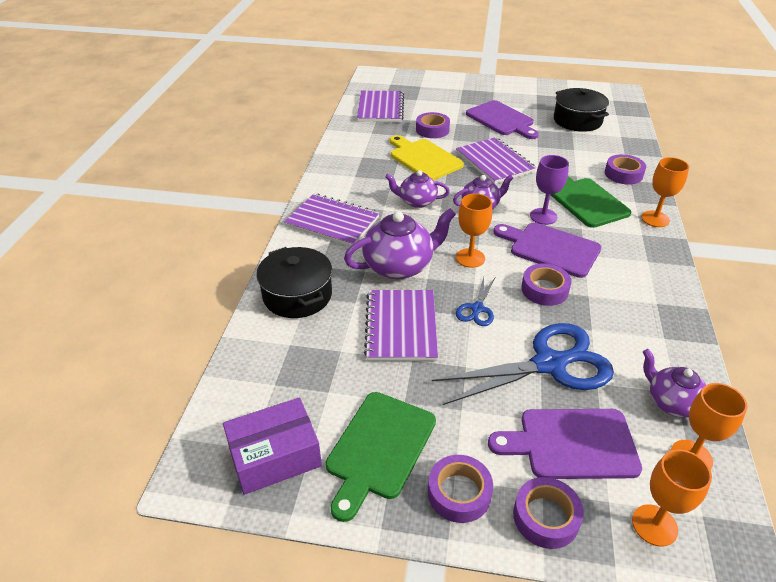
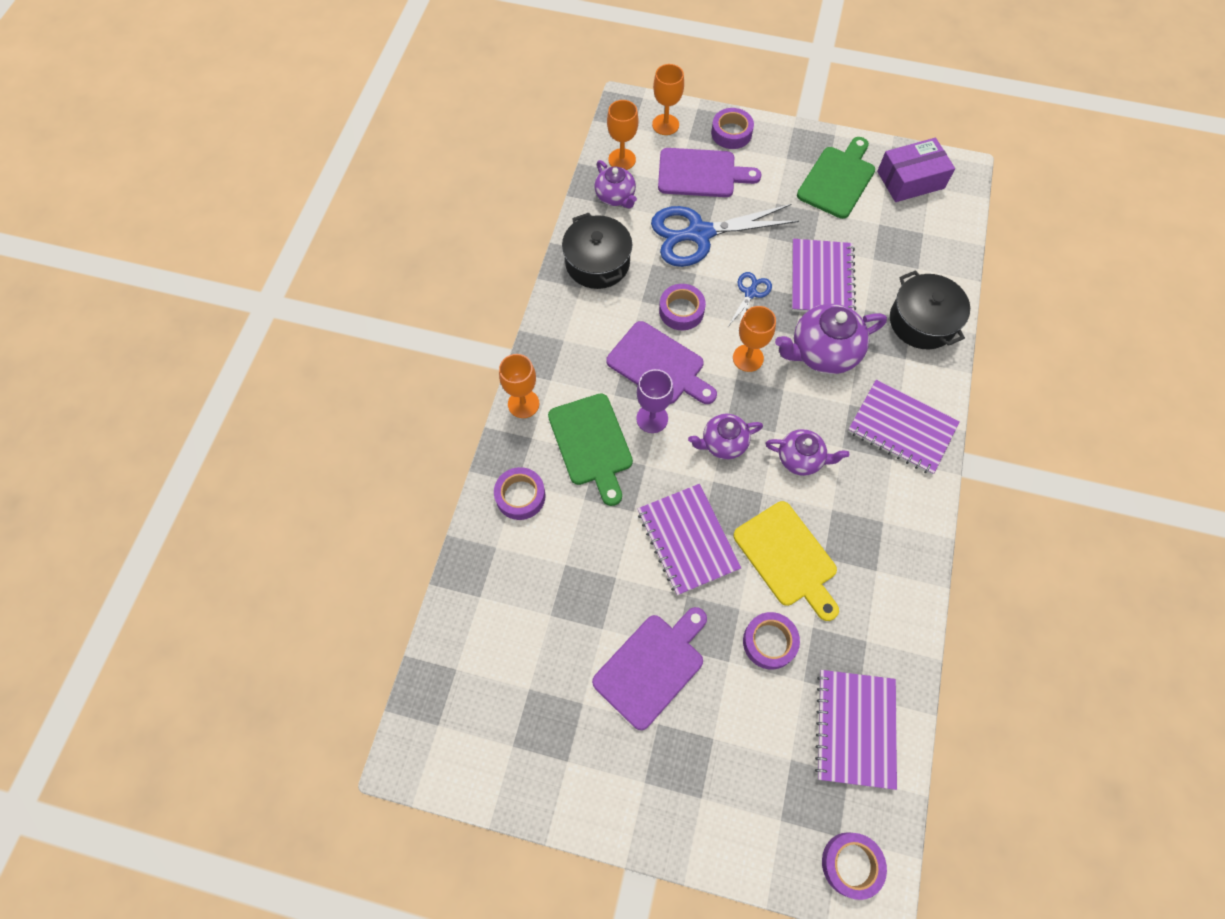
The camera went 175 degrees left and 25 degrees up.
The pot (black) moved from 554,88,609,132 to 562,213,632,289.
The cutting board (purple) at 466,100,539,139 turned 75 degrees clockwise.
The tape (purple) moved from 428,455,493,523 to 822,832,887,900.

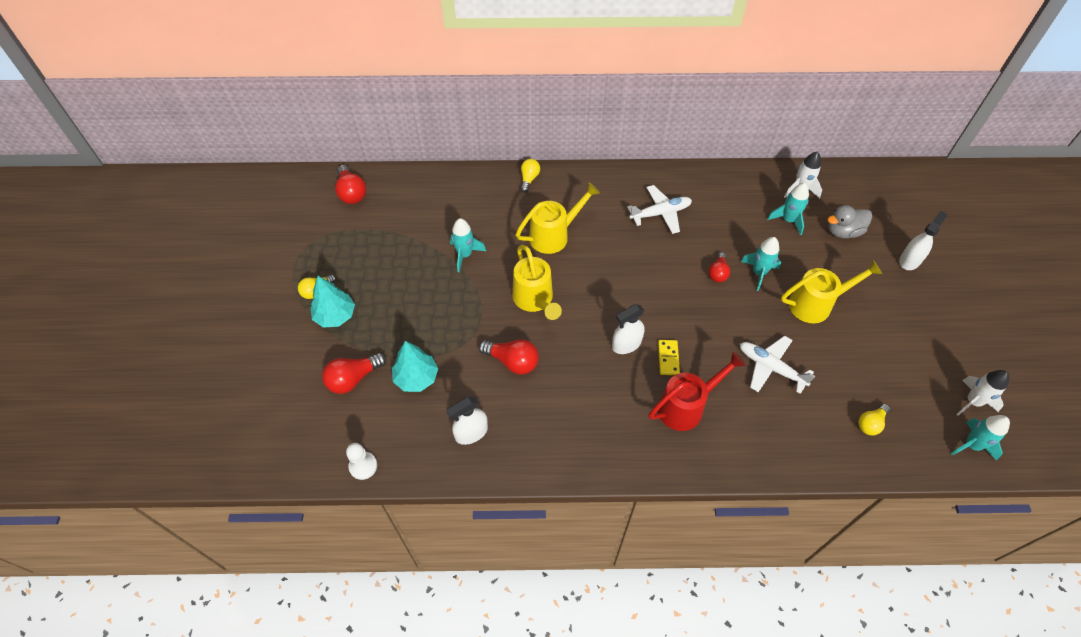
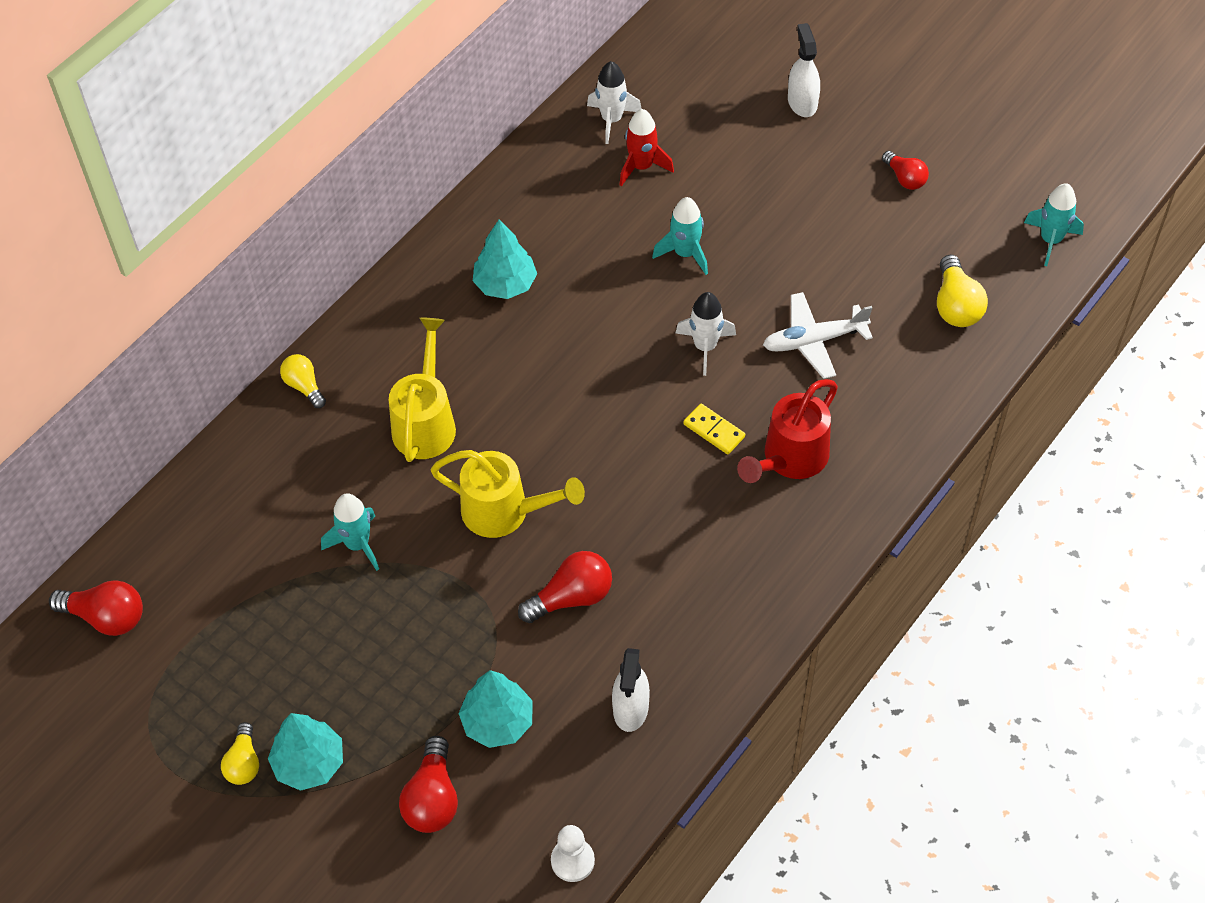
The camera went 50 degrees left and 0 degrees up.
The rocket (turquoise) at 767,183,809,235 became the rocket (red) at 620,109,674,186.
The plane (white) at 627,185,692,234 was replaced by the tree (turquoise) at 473,219,537,299.
The duck (grey) at 827,205,872,239 disappeared.
The light bulb (red) moved from 708,252,730,282 to 882,151,929,190.
The watering can (yellow) at 781,260,882,323 disappeared.
The spray bottle (white) at 612,304,645,354 disappeared.
The watering can (red) at 649,352,746,431 turned 150 degrees counterclockwise.
The rocket (white) moved from 957,370,1010,416 to 676,292,736,376.
The light bulb (yellow) at 858,404,890,435 changed to 1.52 times the size.

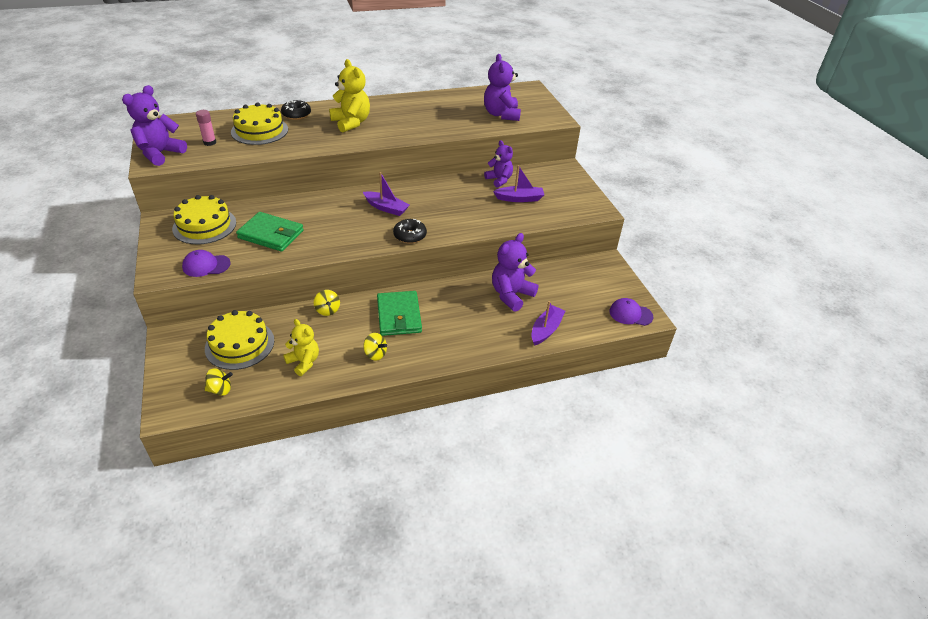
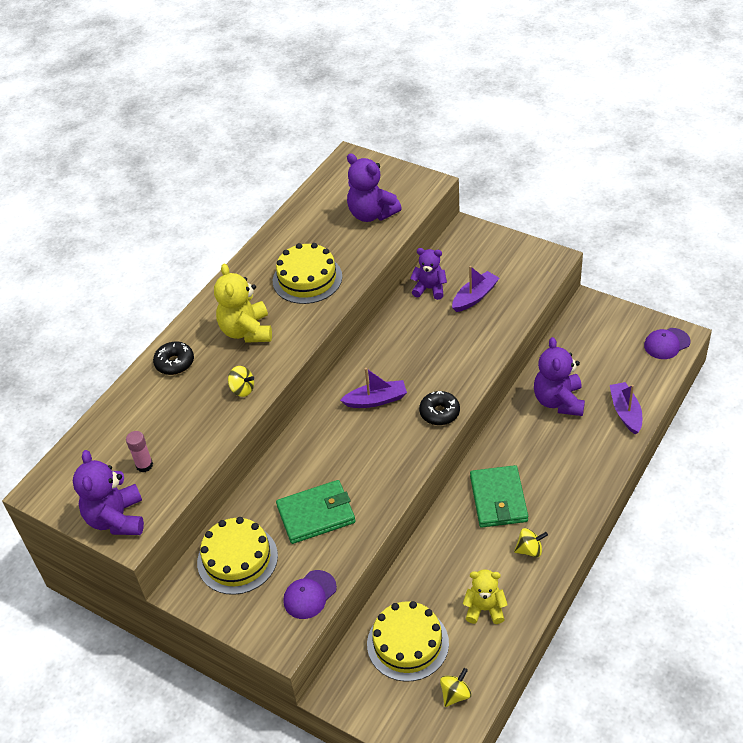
The camera went 35 degrees left and 5 degrees up.
The teddy bear (yellow) at 329,59,370,132 turned 120 degrees counterclockwise.
The cake (yellow) moved from 231,102,288,145 to 273,243,342,304.
The spinning top (yellow) moved from 314,290,340,316 to 228,366,254,397.
The wallet (green) at 377,291,422,336 turned 45 degrees clockwise.

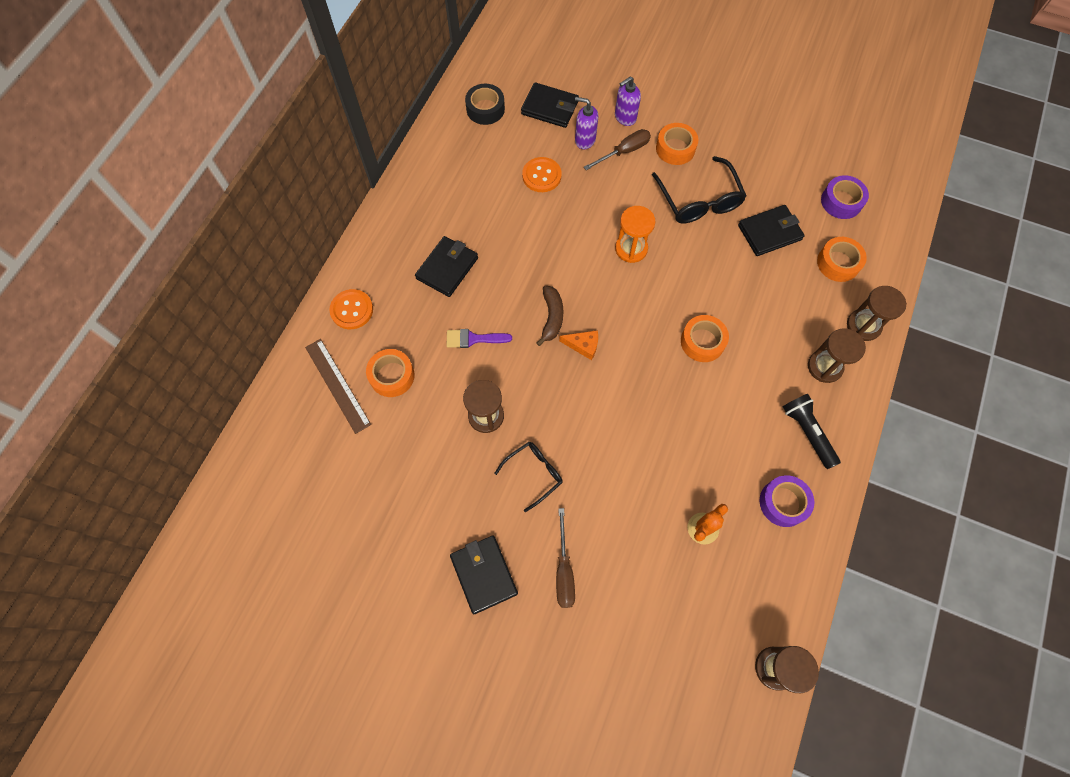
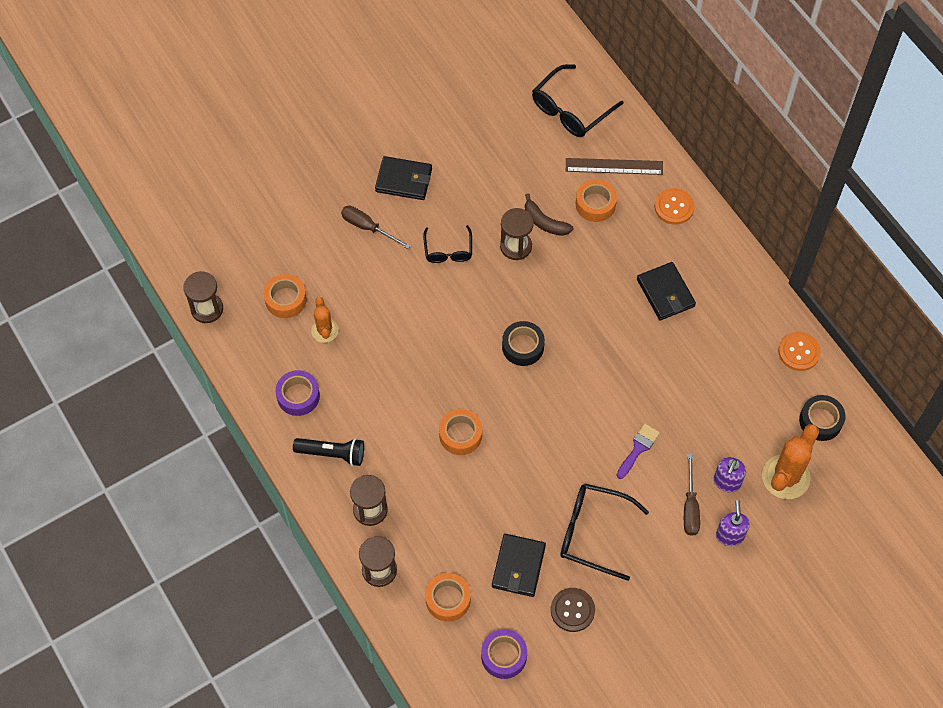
The camera went 125 degrees right and 5 degrees down.
The wallet (black) at 521,82,579,128 was replaced by the cactus (orange) at 762,424,819,499.
The soap dispenser (purple) at 575,97,598,149 turned 150 degrees clockwise.
The tape (orange) moved from 656,123,698,165 to 263,274,307,318.
The button (orange) moved from 522,157,562,192 to 778,332,821,371.
The hourglass (orange) at 615,206,656,263 disappeared.
The banana (brown) moved from 537,286,564,346 to 525,193,573,236.
The brush (purple) moved from 447,329,512,348 to 617,424,660,479.
The cheese (orange) at 559,330,598,360 was replaced by the tape (black) at 502,321,545,366.
The glasses (black) at 532,64,624,137 appeared.
The button (brown) at 551,588,595,632 appeared.

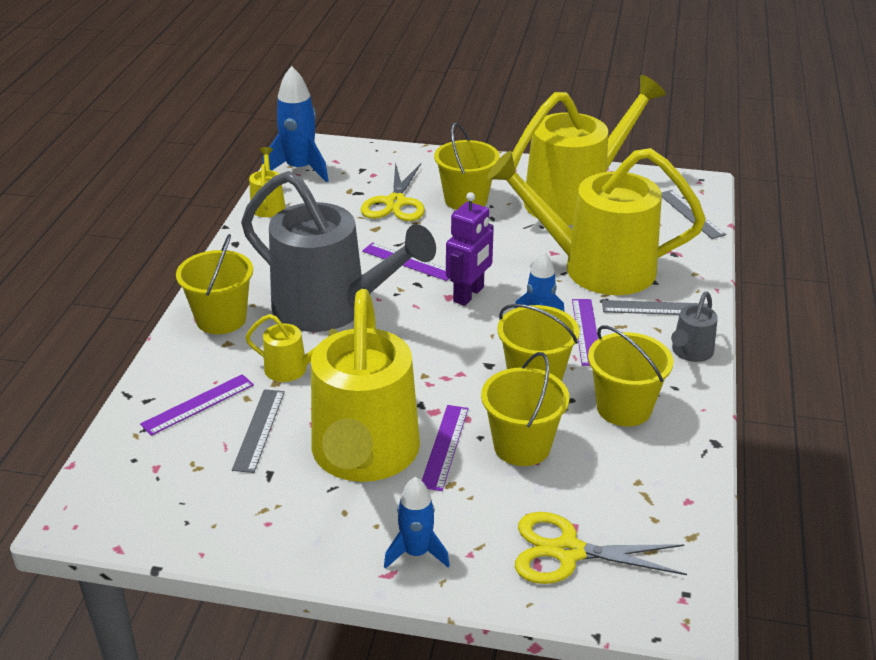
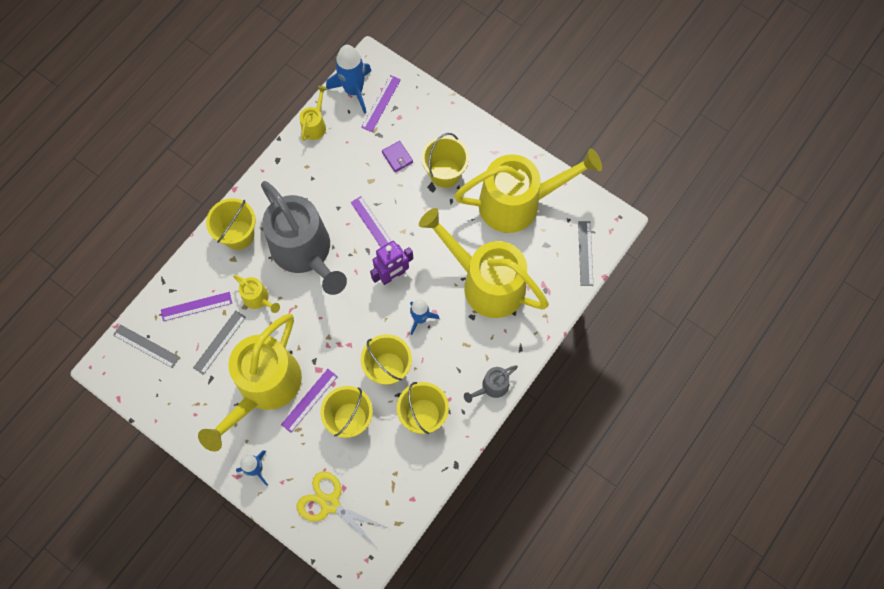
The camera went 25 degrees right and 35 degrees up.
The scissors (yellow) at 361,162,425,221 was replaced by the wallet (purple) at 382,141,413,172.
The ruler (purple) moved from 572,299,598,366 to 361,75,401,132.
The ruler (grey) moved from 602,300,708,315 to 113,324,179,368.

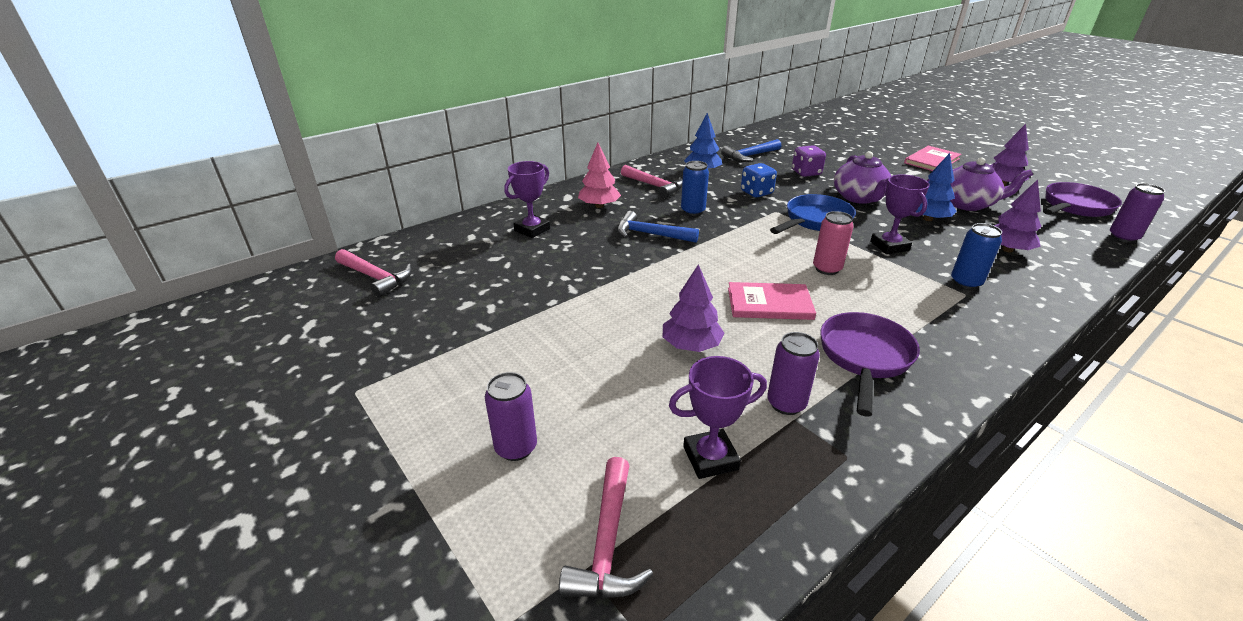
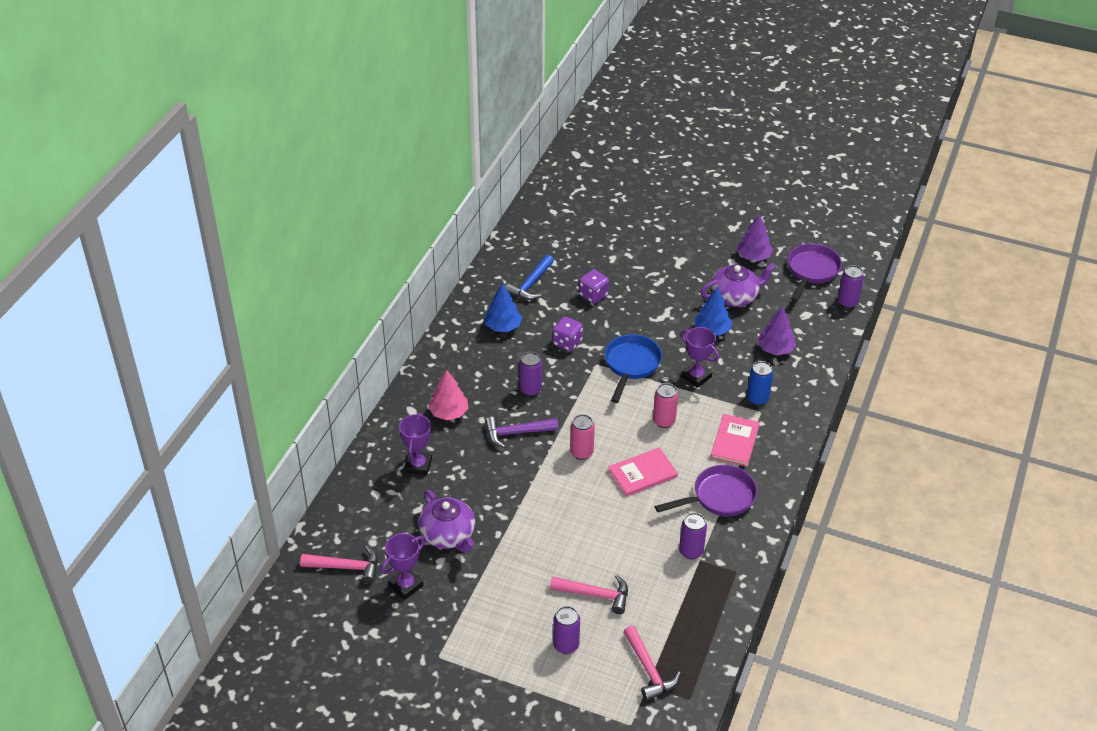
The camera went 30 degrees left and 10 degrees up.
The book (pink) moved from 904,146,961,171 to 710,414,760,467.
The teapot (purple) moved from 834,151,891,204 to 418,490,475,553.
The can (blue) at 681,161,709,216 became the can (purple) at 519,352,542,396.
The dice (blue) at 741,163,777,197 became the dice (purple) at 552,316,583,351.
The hammer (pink) moved from 621,165,683,198 to 550,575,628,614.
The hammer (blue) at 617,211,699,243 became the hammer (purple) at 485,417,558,448.
The tree (purple) at 663,264,725,352 disappeared.
The pan (purple) at 821,312,920,416 turned 75 degrees clockwise.
The trophy (purple) moved from 669,356,767,479 to 381,533,425,600.
The can (pink) at 570,414,595,460 appeared.

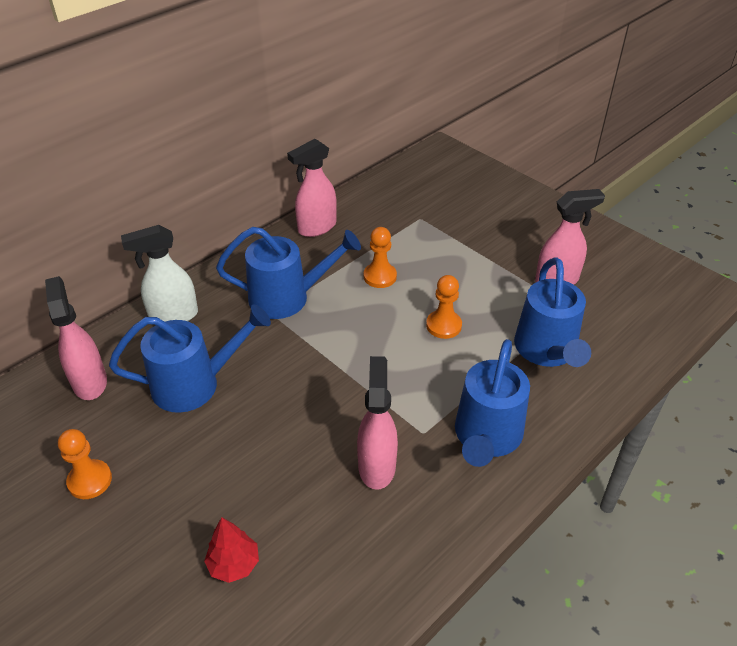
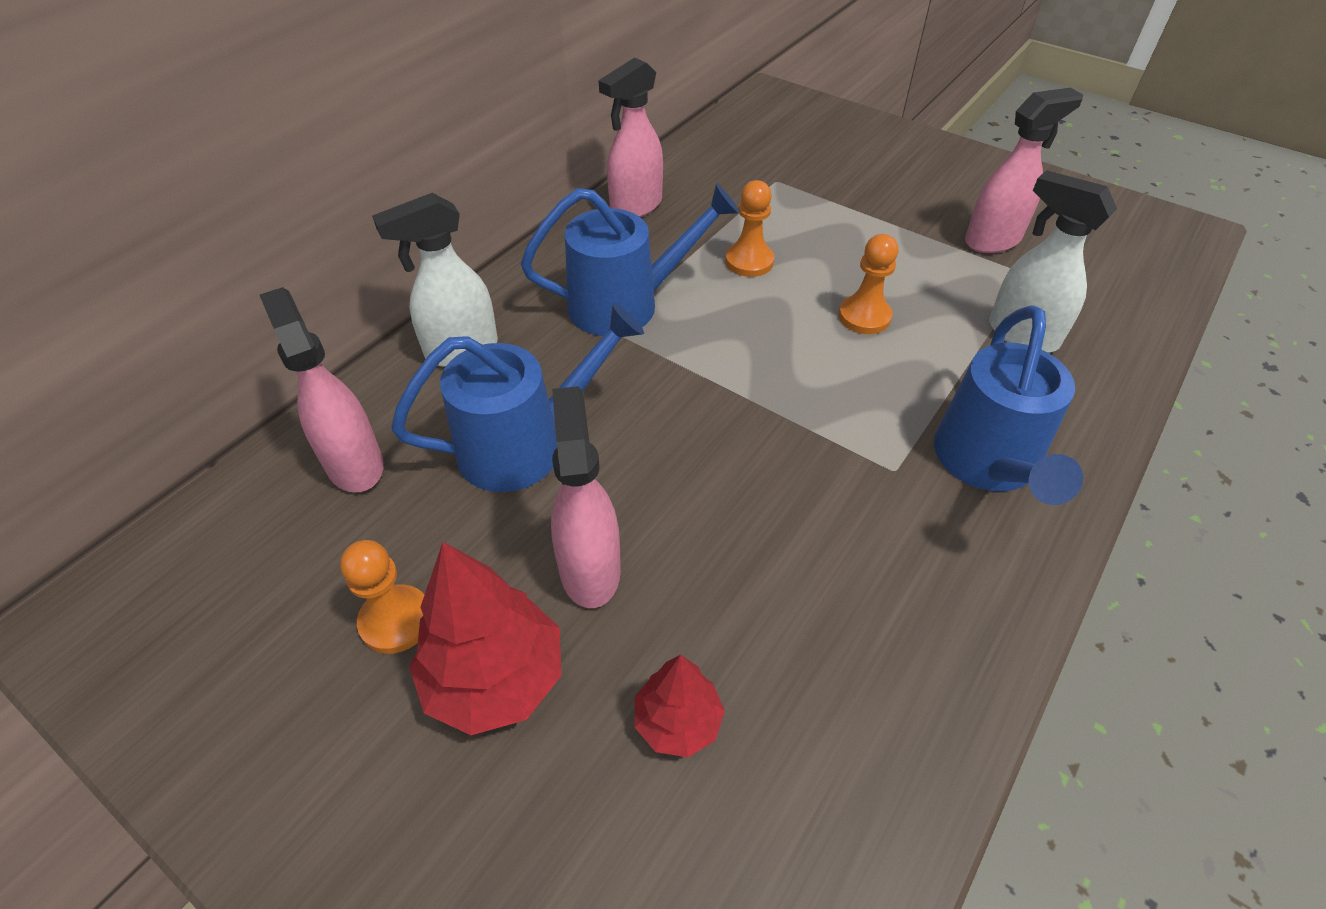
The camera went 10 degrees left and 5 degrees up.
The watering can (blue) at 514,257,591,367 was replaced by the spray bottle (white) at 989,170,1117,353.
The spray bottle (pink) moved from 357,356,398,490 to 551,386,621,608.
The tree (red) at 409,542,561,735 appeared.

